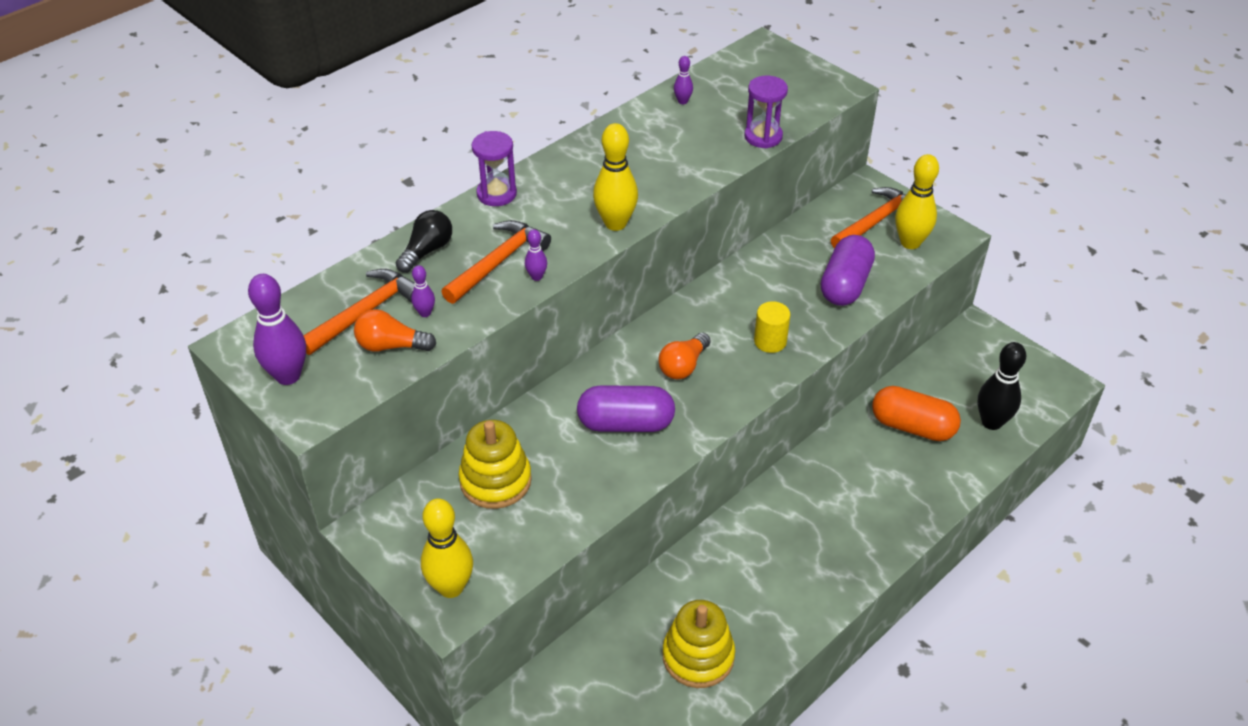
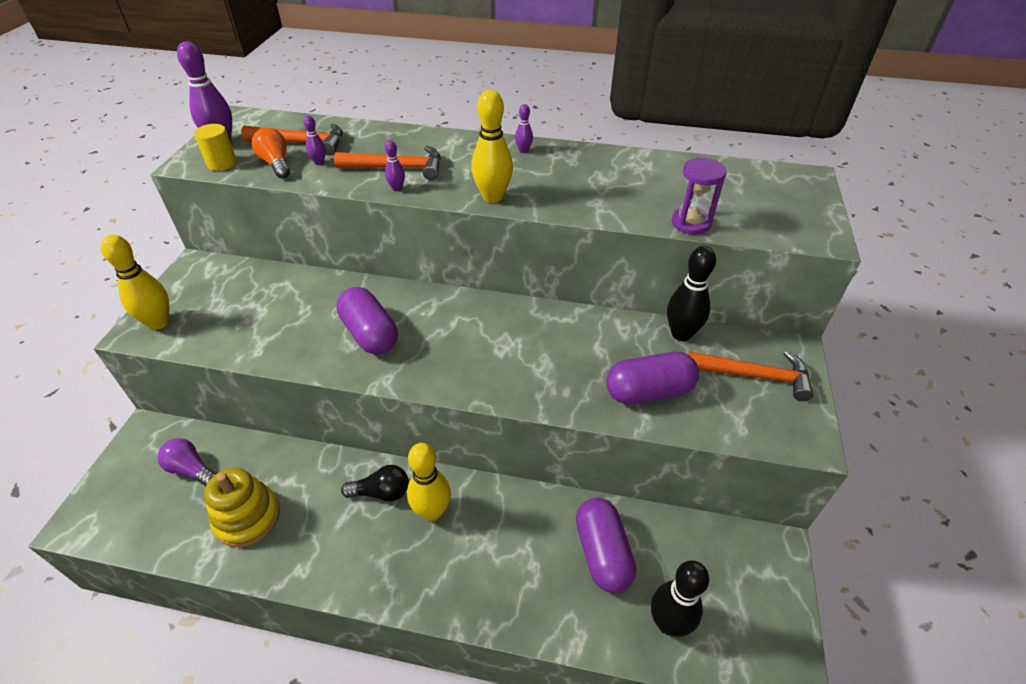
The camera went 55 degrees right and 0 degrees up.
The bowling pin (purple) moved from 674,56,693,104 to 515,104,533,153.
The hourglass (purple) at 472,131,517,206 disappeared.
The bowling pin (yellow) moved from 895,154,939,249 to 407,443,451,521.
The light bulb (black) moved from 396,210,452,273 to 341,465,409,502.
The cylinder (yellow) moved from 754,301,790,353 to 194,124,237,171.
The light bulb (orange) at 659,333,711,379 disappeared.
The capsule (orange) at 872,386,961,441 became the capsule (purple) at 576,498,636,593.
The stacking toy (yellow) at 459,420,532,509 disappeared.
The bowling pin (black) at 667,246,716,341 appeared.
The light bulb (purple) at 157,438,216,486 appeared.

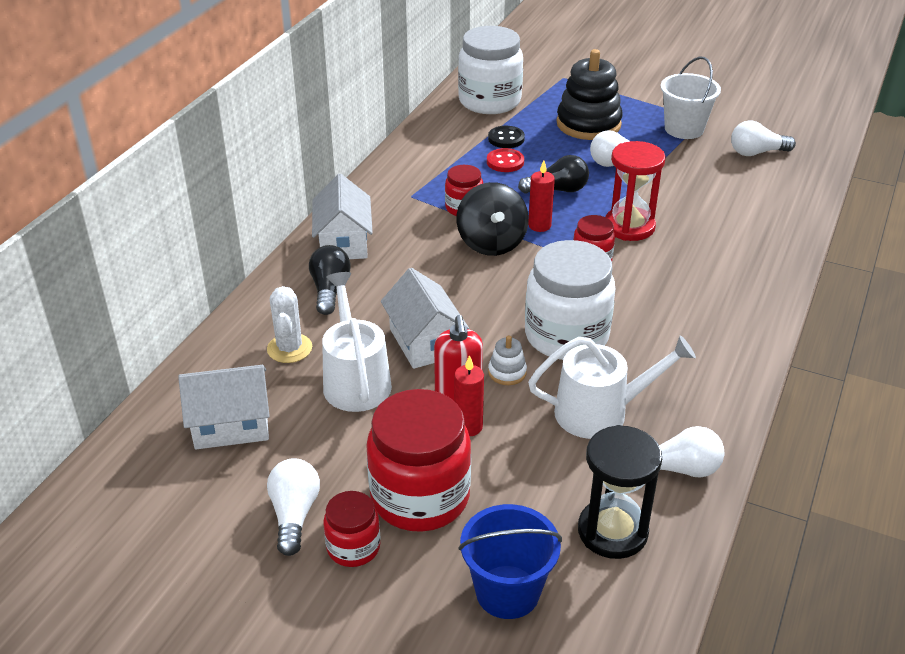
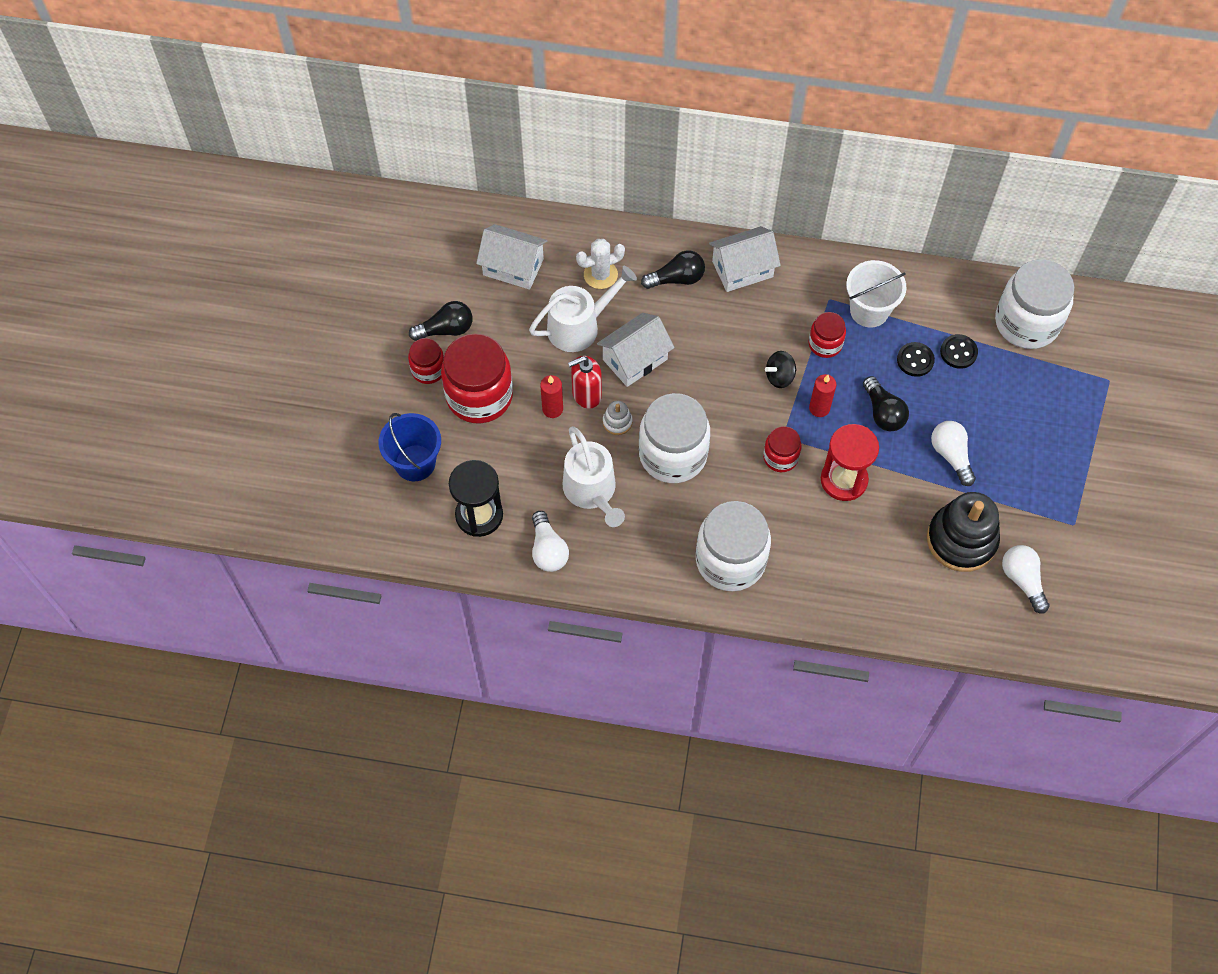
The camera went 75 degrees right and 25 degrees up.
The stacking toy (black) moved from 556,49,623,140 to 927,492,1000,572.
The bucket (white) moved from 661,56,721,139 to 846,260,906,328.
The button (red) at 487,148,524,172 became the button (black) at 897,342,935,377.
The spinning top (black) at 457,182,529,256 changed to 0.58 times the size.
The house (white) at 178,365,270,449 turned 45 degrees counterclockwise.
The light bulb (white) at 267,458,320,556 became the light bulb (black) at 409,301,473,341.
The jar (white) at 696,501,771,591 appeared.

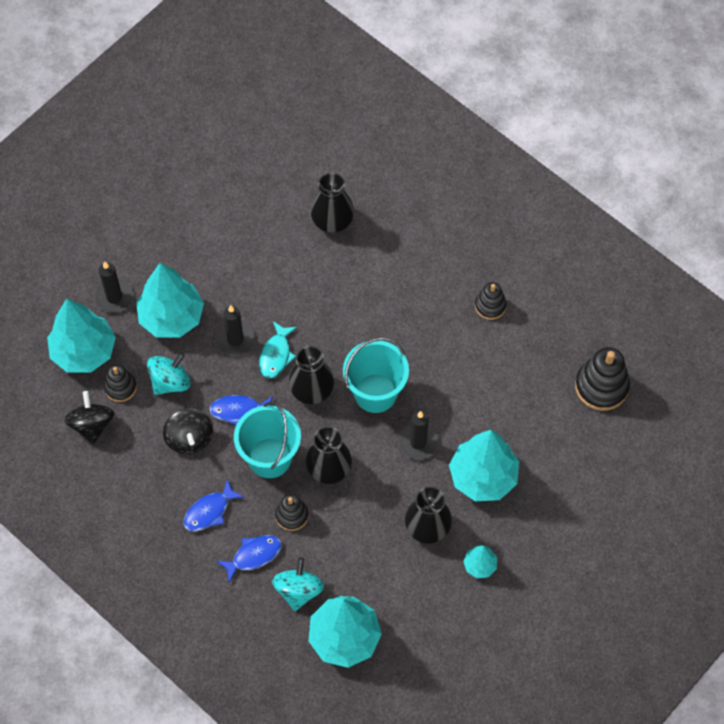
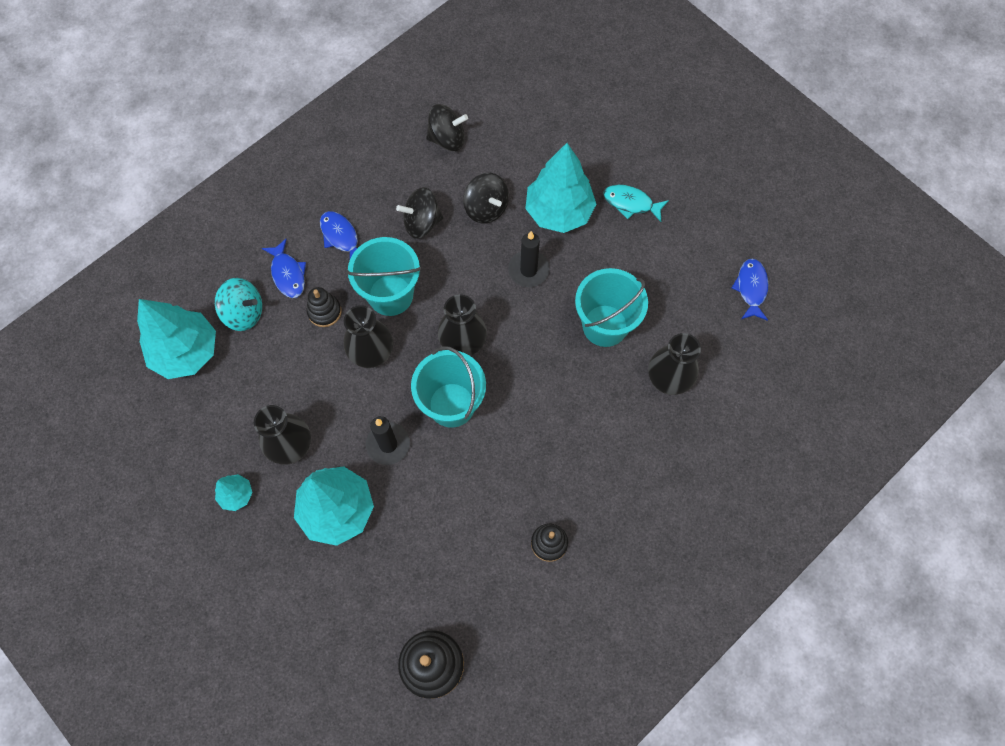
The camera went 95 degrees right and 5 degrees up.
The candle (black) at 95,261,133,313 disappeared.
The tree (turquoise) at 47,299,116,373 disappeared.
The fish (turquoise) moved from 259,321,297,379 to 604,185,669,222.
The spinning top (turquoise) at 147,352,191,395 became the spinning top (black) at 463,173,509,224.
The stacking toy (black) at 104,365,137,402 disappeared.
The fish (blue) moved from 209,395,273,425 to 732,258,768,321.
The bucket (turquoise) at 575,268,648,347 appeared.

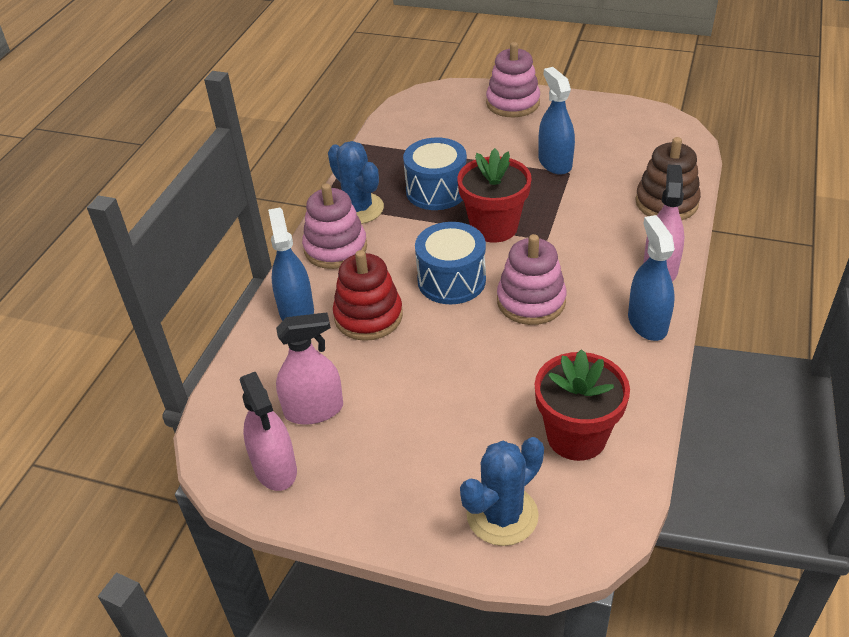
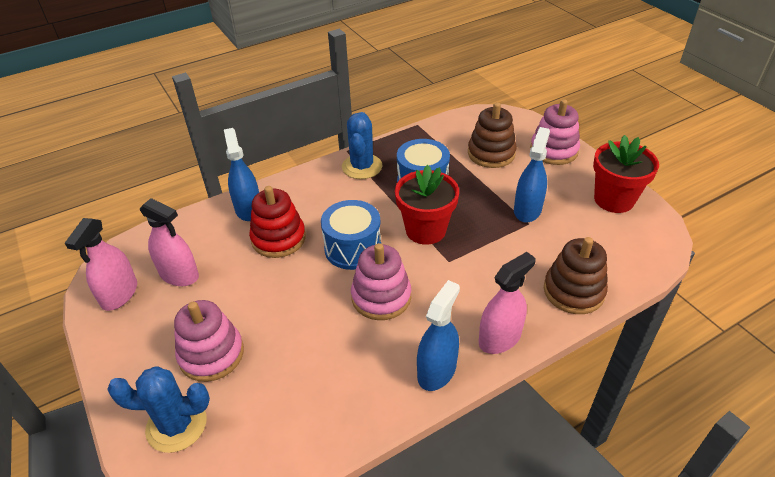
The camera went 40 degrees right and 0 degrees up.
The stacking toy (pink) moved from 302,183,367,269 to 174,300,244,382.
The spray bottle (blue) at 268,208,314,321 turned 45 degrees counterclockwise.
The flower pot (red) moved from 535,349,630,461 to 593,135,659,213.
The stacking toy (brown) at 468,102,517,168 appeared.

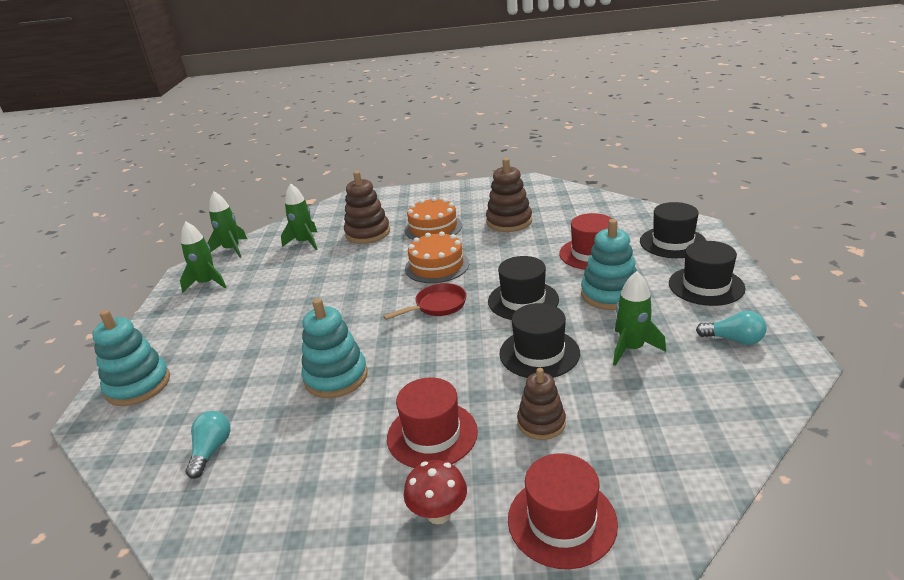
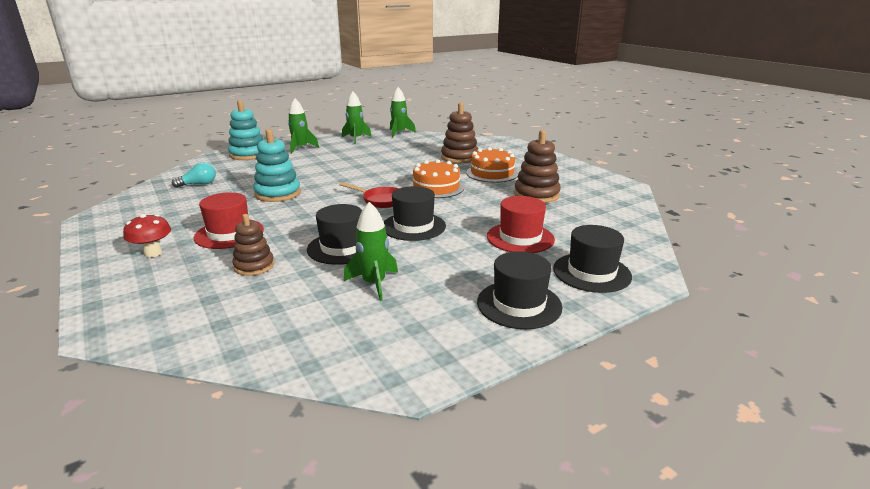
The camera went 55 degrees right and 5 degrees down.
The rocket (green) moved from 281,183,318,250 to 288,98,319,154.
The stacking toy (turquoise) at 581,219,637,310 disappeared.
The light bulb (turquoise) at 696,311,767,345 disappeared.
The hat (red) at 508,454,618,569 disappeared.

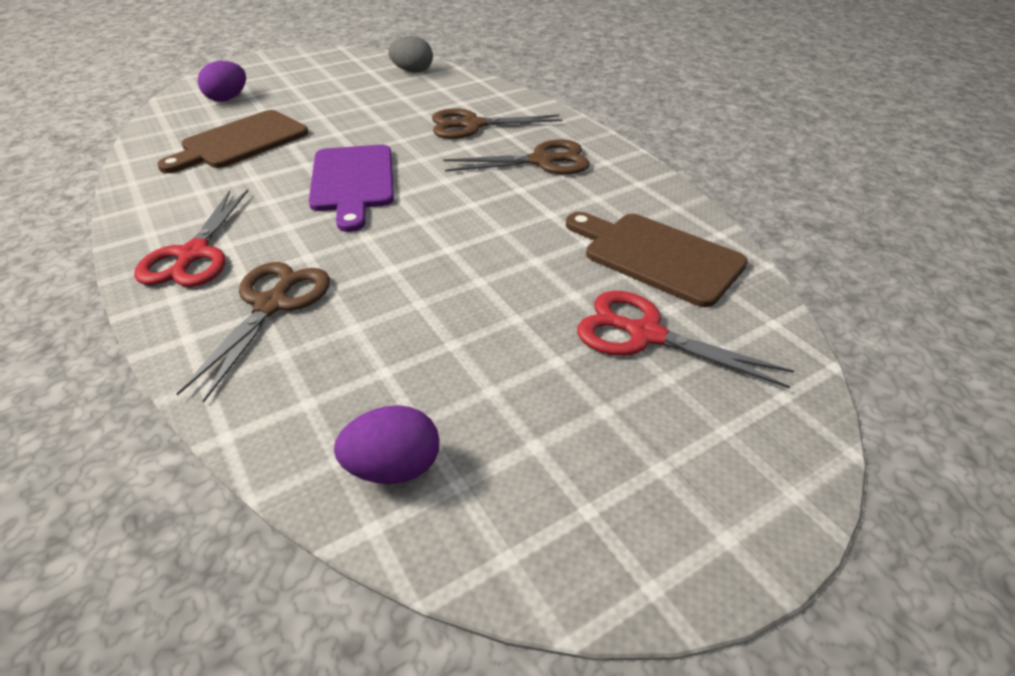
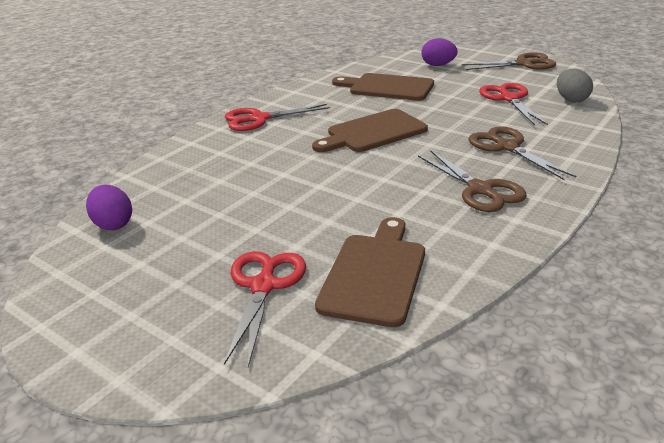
The camera went 70 degrees right and 10 degrees down.
The cutting board (purple) at 309,145,394,232 became the cutting board (brown) at 312,109,428,152.
The scissors (brown) moved from 176,262,330,403 to 462,52,556,70.
The scissors (red) at 479,83,548,125 appeared.

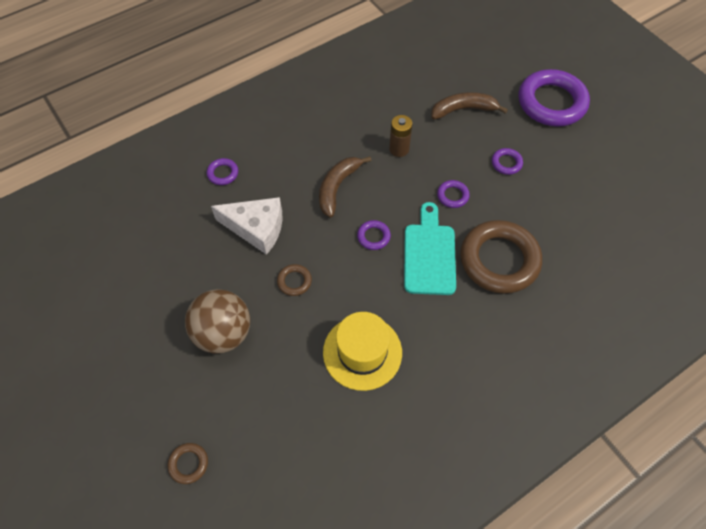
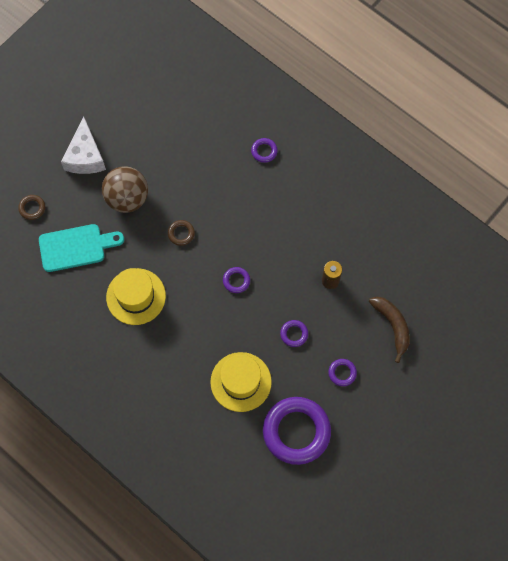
The camera went 75 degrees right and 10 degrees up.
The ring (purple) moved from 519,69,590,127 to 263,397,331,465.
The banana (brown) at 319,156,372,217 disappeared.
The cheese (white) moved from 211,197,282,255 to 61,117,106,174.
The cutting board (turquoise) moved from 404,202,456,295 to 39,224,124,272.
The ring (brown) at 460,220,542,294 was replaced by the hat (yellow) at 210,352,272,412.

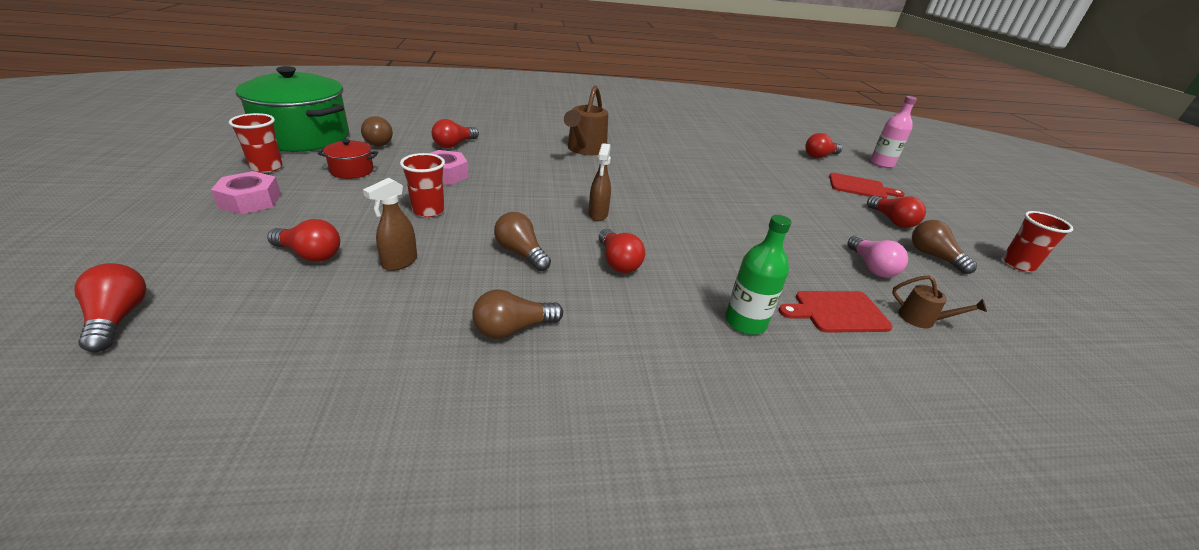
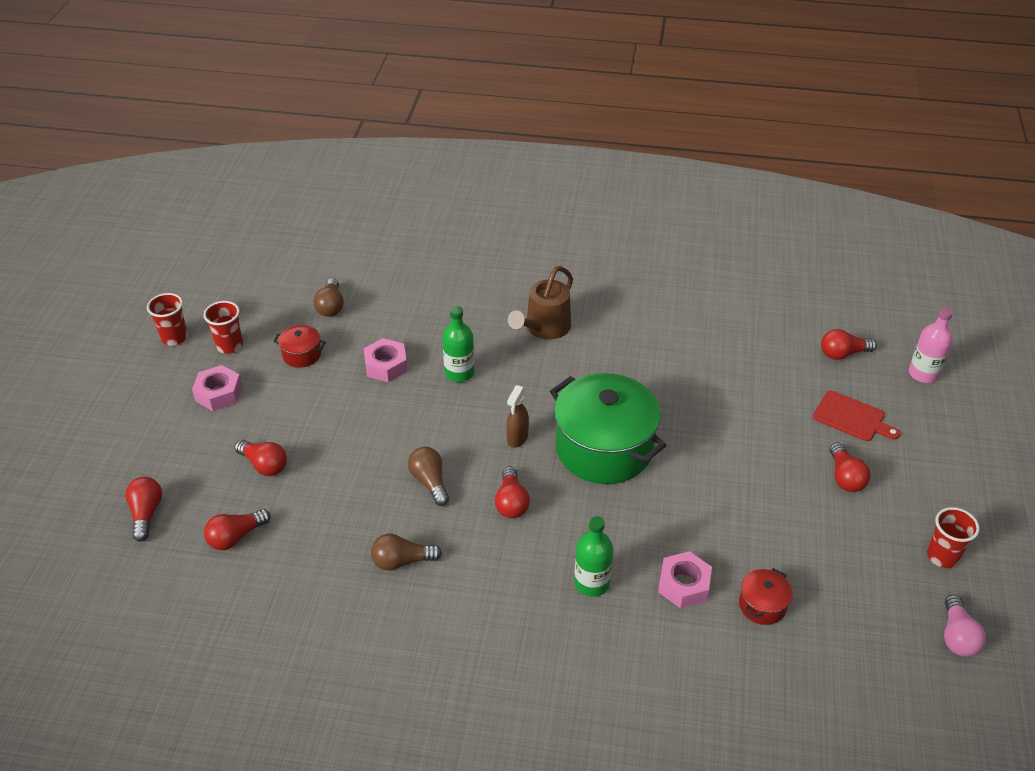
The camera went 20 degrees right and 10 degrees up.
The pot (green) moved from 236,66,349,152 to 550,373,667,484.
The light bulb (red) moved from 432,119,479,148 to 204,509,271,550.
The cup (red) moved from 400,153,445,217 to 147,293,188,346.
The spray bottle (brown) at 363,178,417,271 disappeared.
The light bulb (brown) at 912,220,977,274 disappeared.
The light bulb (pink) moved from 847,235,908,278 to 944,595,986,657.
The watering can (brown) at 892,275,987,328 was replaced by the pot (red) at 739,568,793,625.
The cutting board (red) at 779,291,893,333 was replaced by the nut (pink) at 658,551,712,608.
The bottle (green) at 442,306,475,382 appeared.

